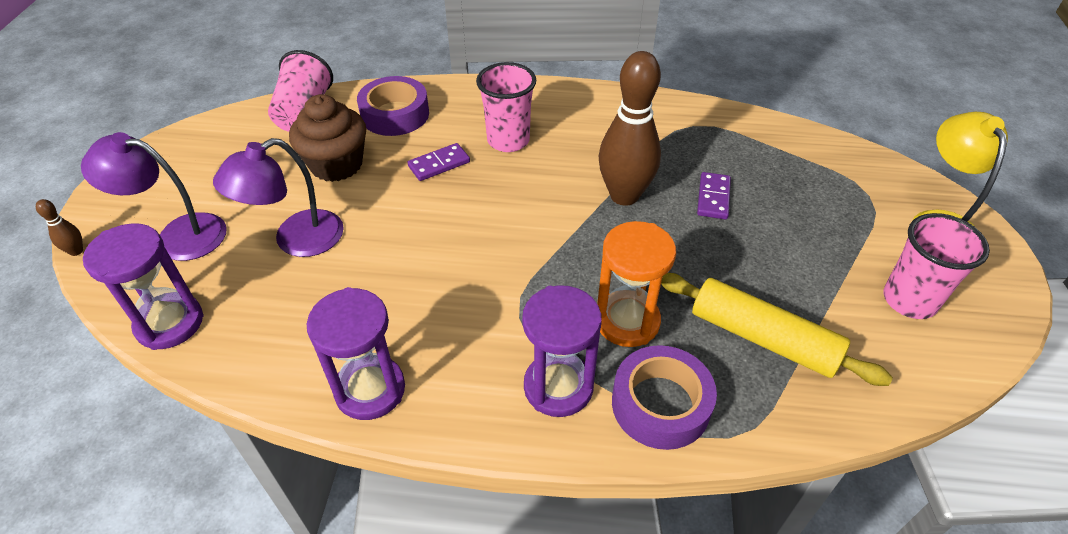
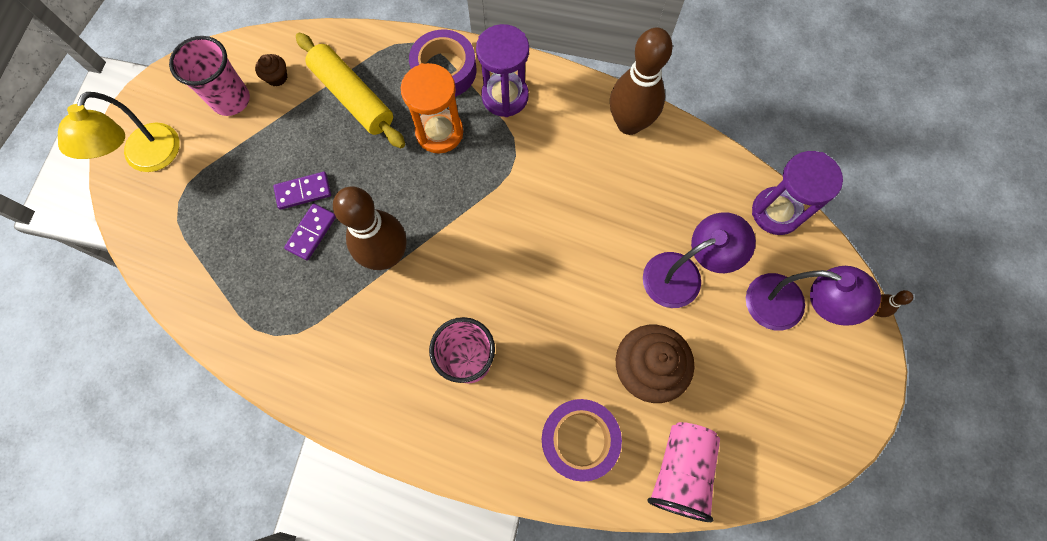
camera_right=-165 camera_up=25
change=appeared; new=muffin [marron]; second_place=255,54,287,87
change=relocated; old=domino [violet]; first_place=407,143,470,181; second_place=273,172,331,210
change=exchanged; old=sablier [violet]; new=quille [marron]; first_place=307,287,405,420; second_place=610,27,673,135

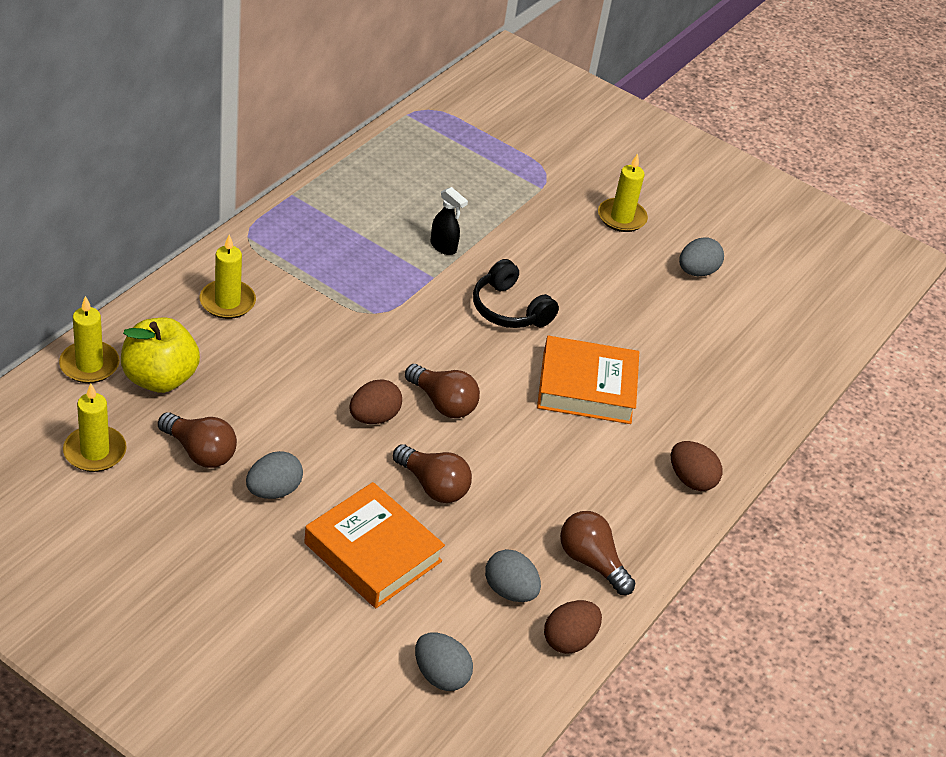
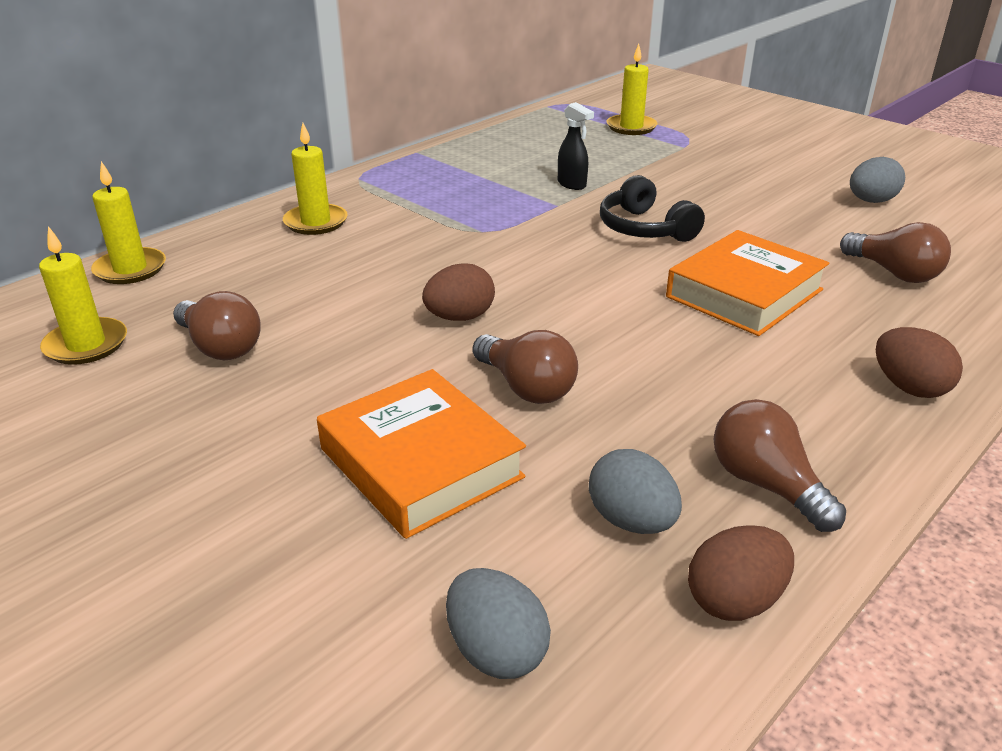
camera_right=15 camera_up=-10
change=relocated; old=bougie [jaune]; first_place=598,154,648,232; second_place=606,44,658,135
change=spun; old=livre [orange]; first_place=537,336,639,424; second_place=666,230,829,336; degrees=-60
change=relocated; old=ampoule [marron]; first_place=405,364,480,418; second_place=840,222,951,283
change=missing; old=pomme [jaune]; first_place=121,318,200,393
change=missing; old=œuf [gris]; first_place=246,451,303,499

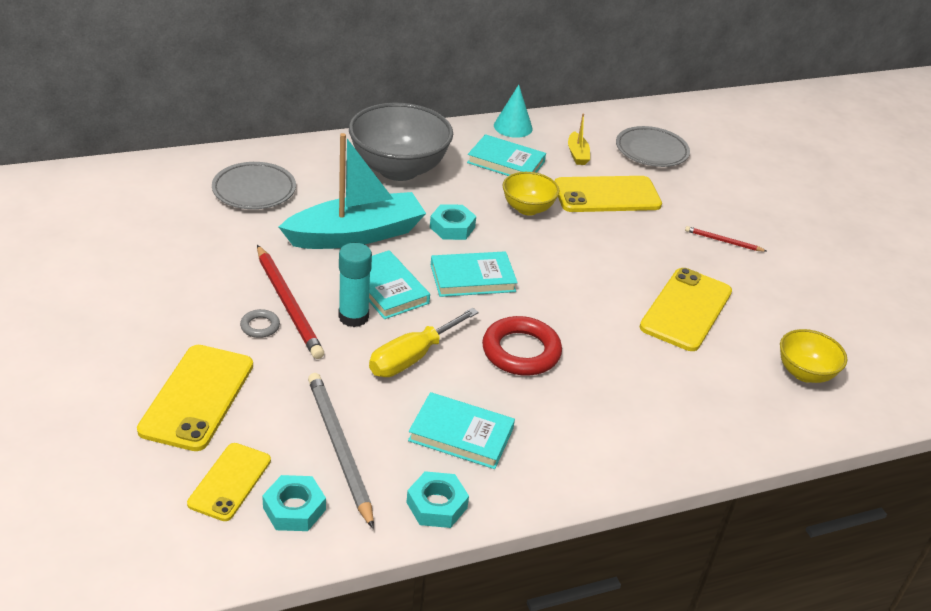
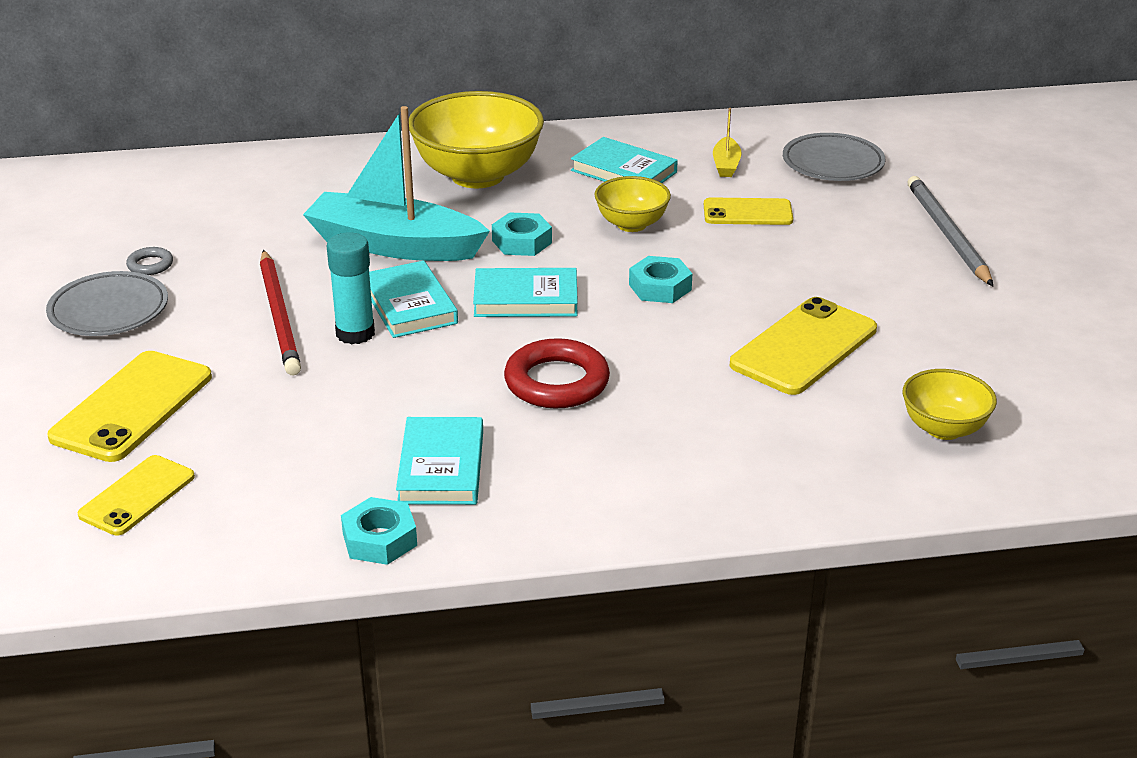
camera_right=15 camera_up=-5
change=relocated; old=assiette [gris]; first_place=212,162,296,209; second_place=46,271,168,336
change=relocated; old=anneau [gris]; first_place=240,309,280,338; second_place=126,247,173,275
change=spun; old=bateau [turquoise]; first_place=279,133,426,249; second_place=303,106,490,261; degrees=-150
change=spun; old=livre [turquoise]; first_place=408,392,515,469; second_place=396,417,483,505; degrees=60
change=colour; old=bol [gris]; new=bol [jaune]; first_place=349,103,453,181; second_place=409,91,544,188
change=relocated; old=écrou [turquoise]; first_place=262,475,326,531; second_place=629,256,693,303
change=size; old=téléphone [jaune]; first_place=554,176,662,212; second_place=704,197,793,225; factor=0.63
change=relocated; old=crayon [gris]; first_place=308,373,374,529; second_place=907,176,993,286
change=missing; old=tournevis [jaune]; first_place=369,308,479,377
change=missing; old=cône [turquoise]; first_place=494,85,533,138
change=missing; old=crayon [rouge]; first_place=685,226,766,252

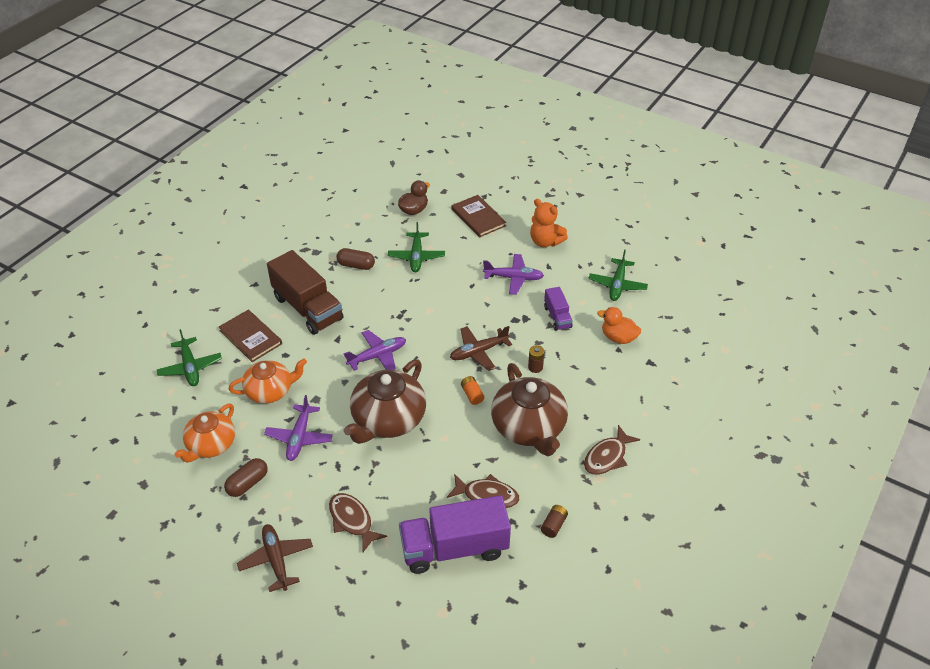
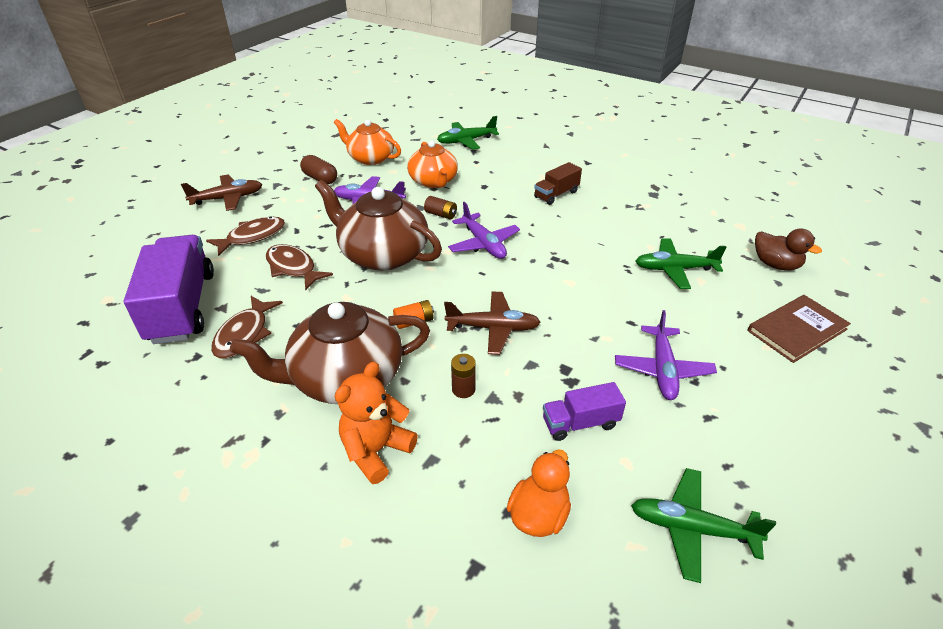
camera_right=90 camera_up=-5
change=relocated; old=poisson [marron]; first_place=584,425,640,475; second_place=266,244,333,290
change=relocated; old=ours en peluche [orange]; first_place=530,199,568,247; second_place=335,362,418,484
change=relocated; old=pile [marron]; first_place=541,505,568,538; second_place=424,196,457,219
change=spun; old=avion [marron]; first_place=450,326,512,371; second_place=444,291,541,355; degrees=120
change=size; old=camion [marron]; first_place=267,250,343,335; second_place=534,162,582,205; factor=0.5
change=missing; old=livre [marron]; first_place=219,310,282,362
change=missing; old=gélule [marron]; first_place=336,248,375,270

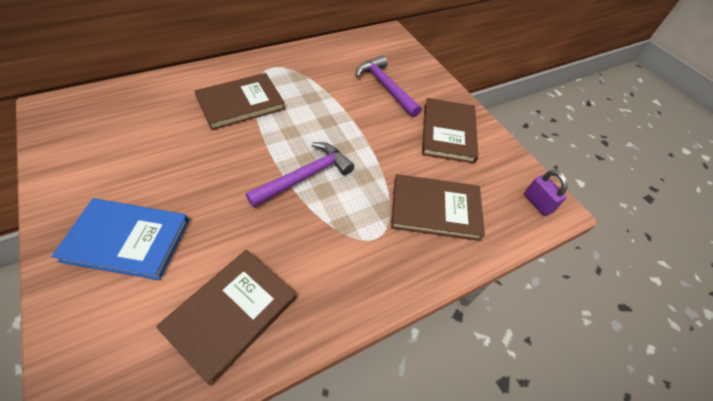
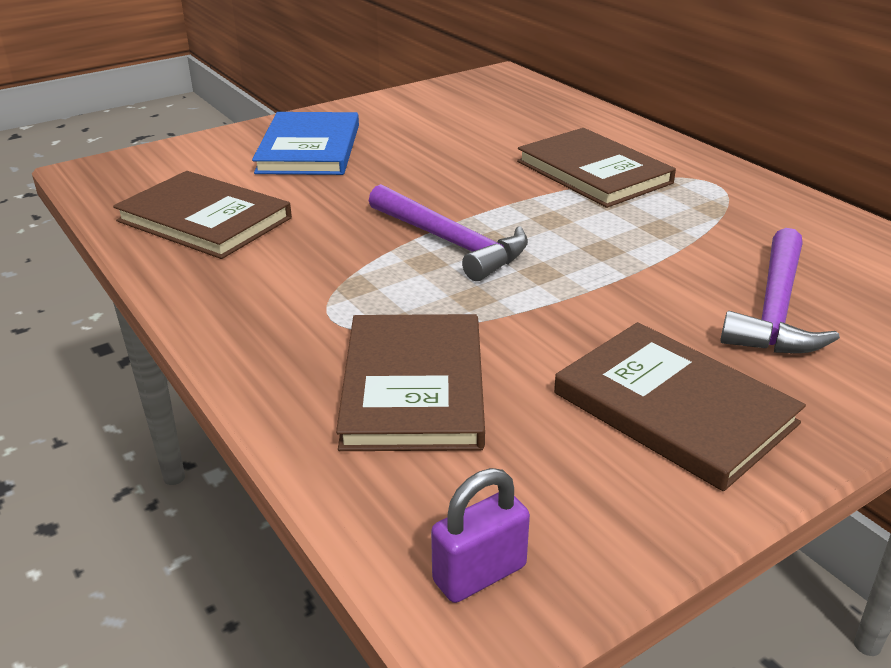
camera_right=90 camera_up=-20
change=spun; old=livre [marron]; first_place=422,98,478,164; second_place=554,322,806,491; degrees=45
change=spun; old=marteau [violet]; first_place=355,55,422,117; second_place=720,228,840,353; degrees=150

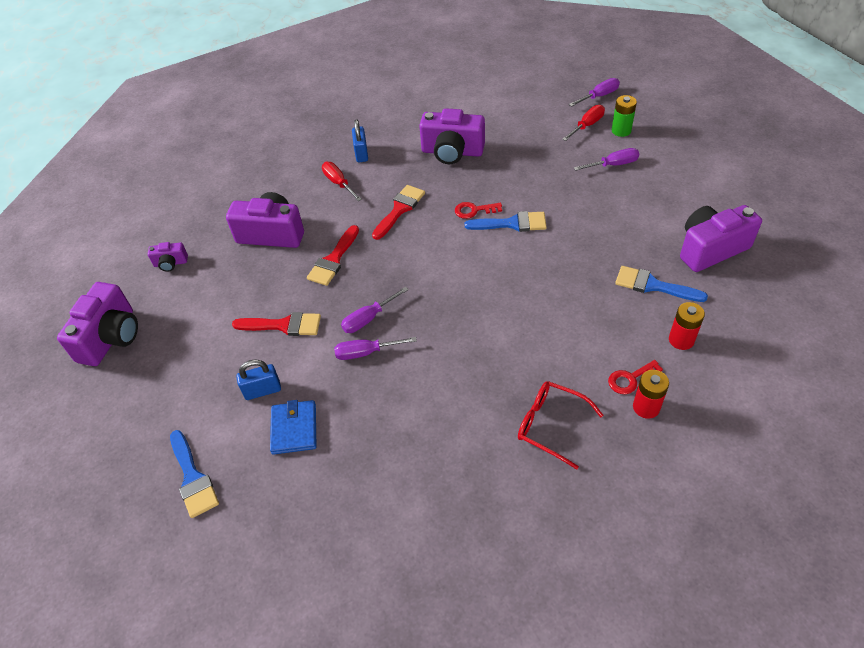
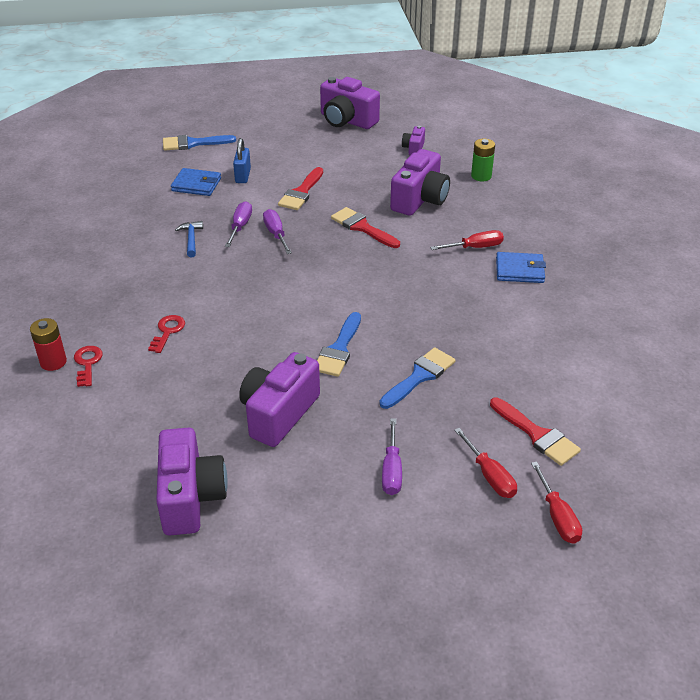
camera_right=105 camera_up=-10
change=relocated; old=clé [rouge]; first_place=455,202,502,219; second_place=148,315,185,353
change=appeared; new=marteau [bleu]; second_place=175,221,203,258
change=relocated; old=appareil photo [violet]; first_place=419,108,485,164; second_place=239,352,320,447
change=relocated; old=pinceau [bleu]; first_place=615,266,708,302; second_place=380,347,456,409
change=relocated; old=pile [vert]; first_place=612,95,637,137; second_place=471,139,495,181
change=relocated; old=pinceau [rouge]; first_place=372,185,425,240; second_place=490,398,581,466
change=exchanged; old=cadenas [bleu]; new=portefeuille [bleu]; first_place=352,119,368,162; second_place=496,252,546,283
change=colour; old=tournevis [violet]; new=tournevis [rouge]; first_place=569,78,620,107; second_place=531,461,582,544
change=missing; old=lunettes [rouge]; first_place=518,381,603,470
change=missing; old=pile [rouge]; first_place=669,302,705,350

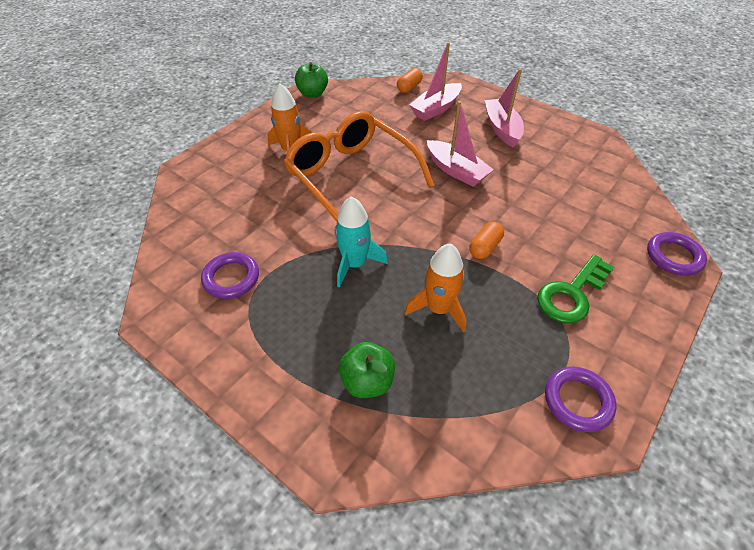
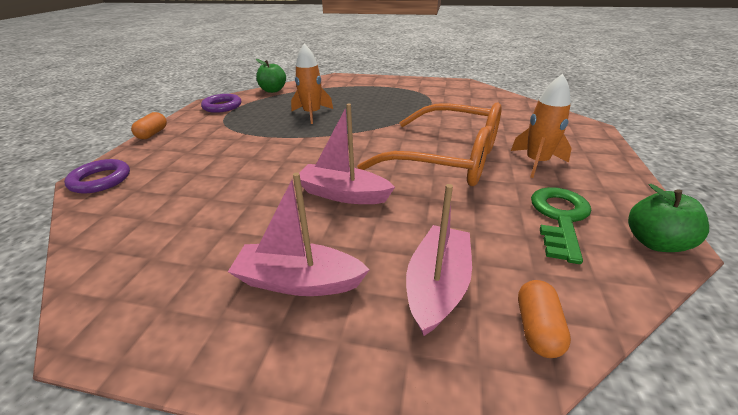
camera_right=155 camera_up=-15
change=relocated; old=gélule [orange]; first_place=469,222,504,259; second_place=131,112,167,139
change=spun; old=bateau [rose]; first_place=484,68,524,148; second_place=228,172,370,296; degrees=135
change=relocated; old=pomme [vert]; first_place=338,342,395,398; second_place=256,59,286,93
change=relocated; old=clé [vert]; first_place=537,255,614,323; second_place=531,187,591,264
change=missing; old=anneau [violet]; first_place=201,252,259,299
change=missing; old=fusée [turquoise]; first_place=335,196,388,288

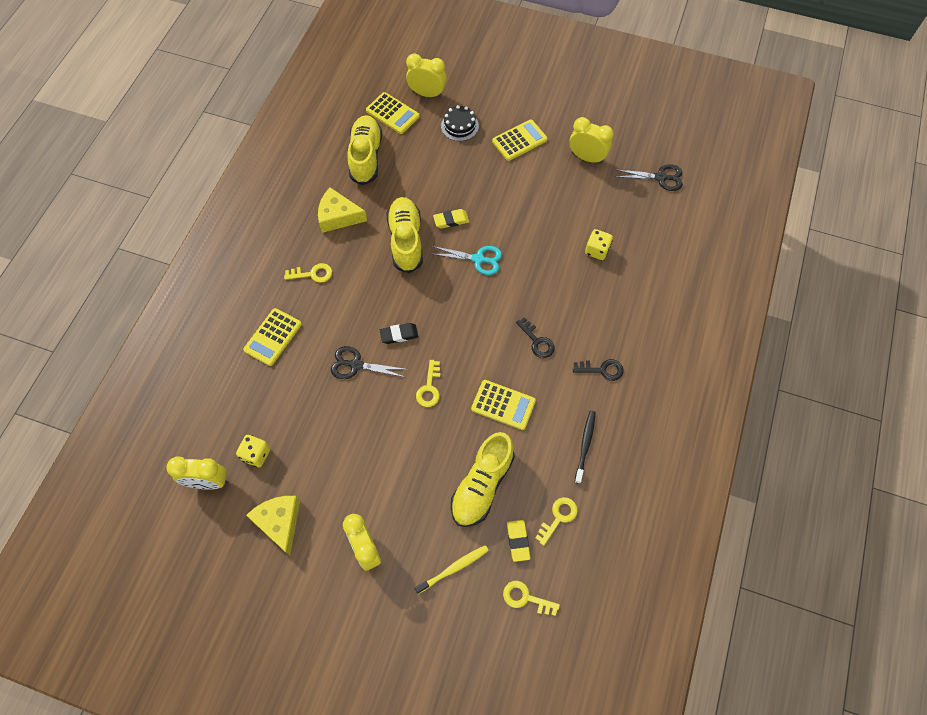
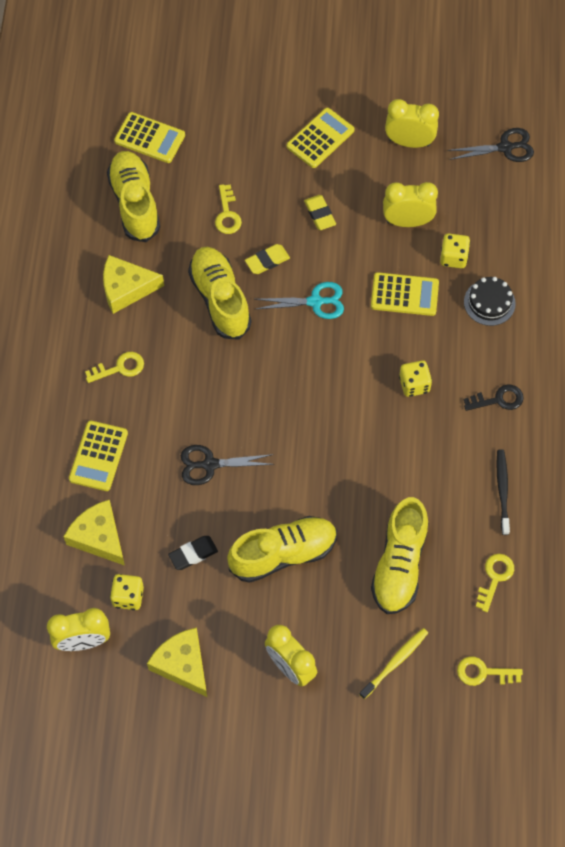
camera_right=-15 camera_up=0
change=appeared; new=fromage [jaune]; second_place=64,500,125,566
change=relocated; old=gomme [noir]; first_place=380,323,419,344; second_place=168,536,218,570
change=relocated; old=clé [jaune]; first_place=416,360,440,407; second_place=215,184,242,234
change=appeared; new=chaussure [jaune]; second_place=227,516,337,583
change=relocated; old=gomme [jaune]; first_place=507,520,531,562; second_place=304,195,336,230
change=relocated; old=calculatrice [jaune]; first_place=471,380,536,430; second_place=371,272,439,316
change=relocated; old=réveil [jaune]; first_place=406,53,447,98; second_place=383,182,438,227
change=exchanged; old=clé [noir]; new=dé [jaune]; first_place=516,317,555,358; second_place=399,360,432,397
change=relocated; old=gâteau [noir]; first_place=441,105,479,141; second_place=464,277,516,326

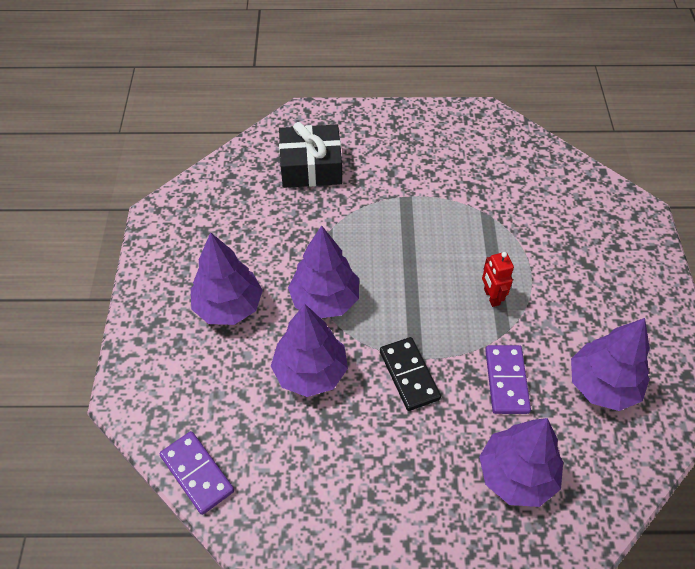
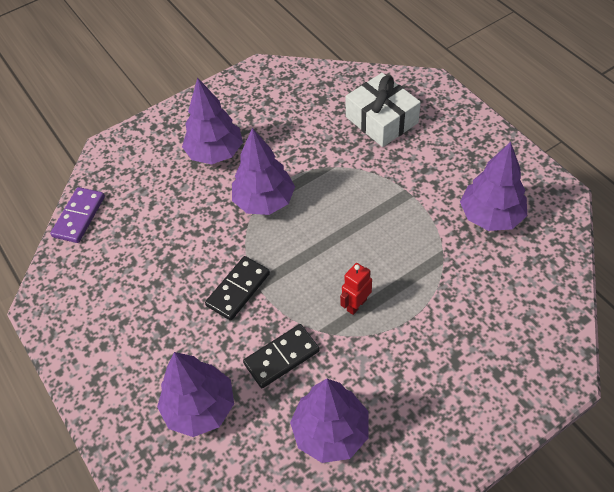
camera_right=60 camera_up=0
change=colour; old=domino [violet]; new=domino [noir]; first_place=485,345,531,414; second_place=243,324,320,388
change=colour; old=cadeau [noir]; new=cadeau [blanc]; first_place=279,122,342,188; second_place=345,73,421,147
change=relocated; old=arbre [violet]; first_place=271,304,348,397; second_place=460,142,527,231

